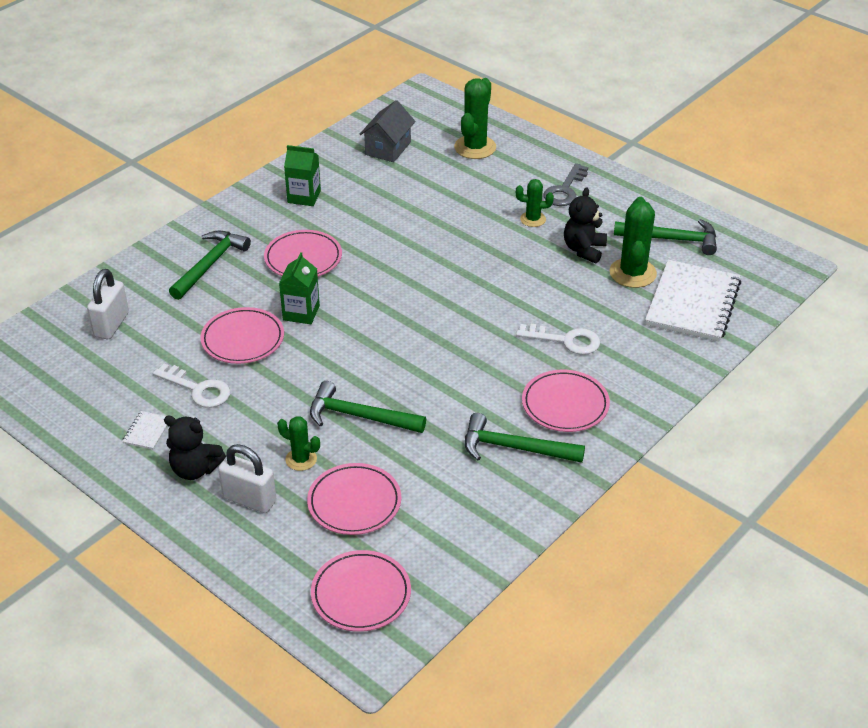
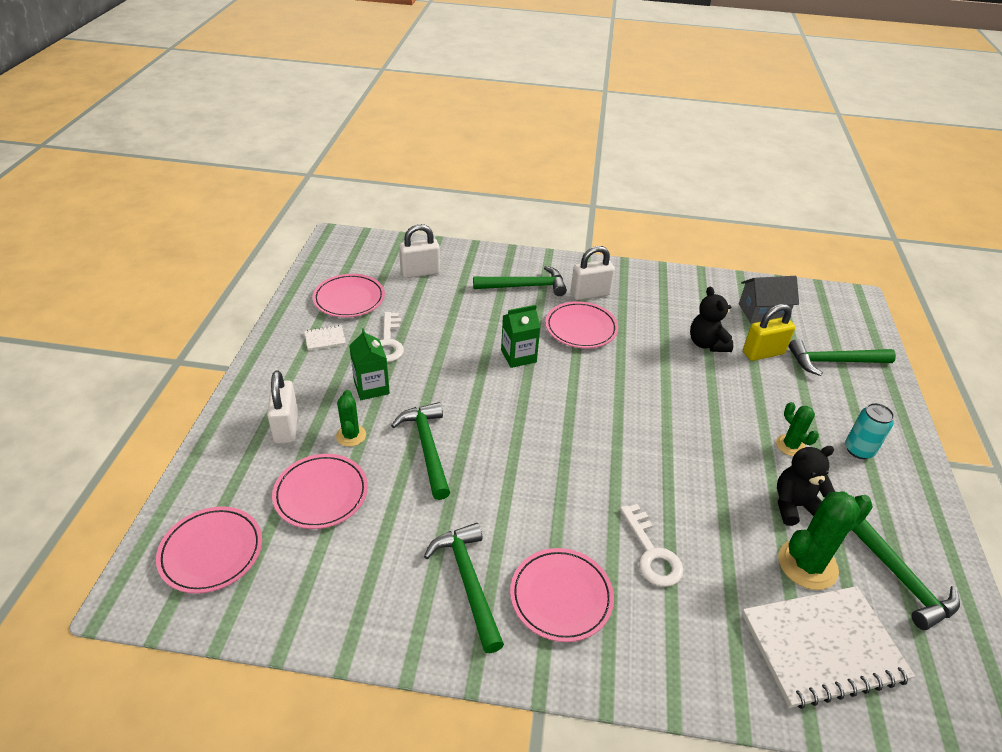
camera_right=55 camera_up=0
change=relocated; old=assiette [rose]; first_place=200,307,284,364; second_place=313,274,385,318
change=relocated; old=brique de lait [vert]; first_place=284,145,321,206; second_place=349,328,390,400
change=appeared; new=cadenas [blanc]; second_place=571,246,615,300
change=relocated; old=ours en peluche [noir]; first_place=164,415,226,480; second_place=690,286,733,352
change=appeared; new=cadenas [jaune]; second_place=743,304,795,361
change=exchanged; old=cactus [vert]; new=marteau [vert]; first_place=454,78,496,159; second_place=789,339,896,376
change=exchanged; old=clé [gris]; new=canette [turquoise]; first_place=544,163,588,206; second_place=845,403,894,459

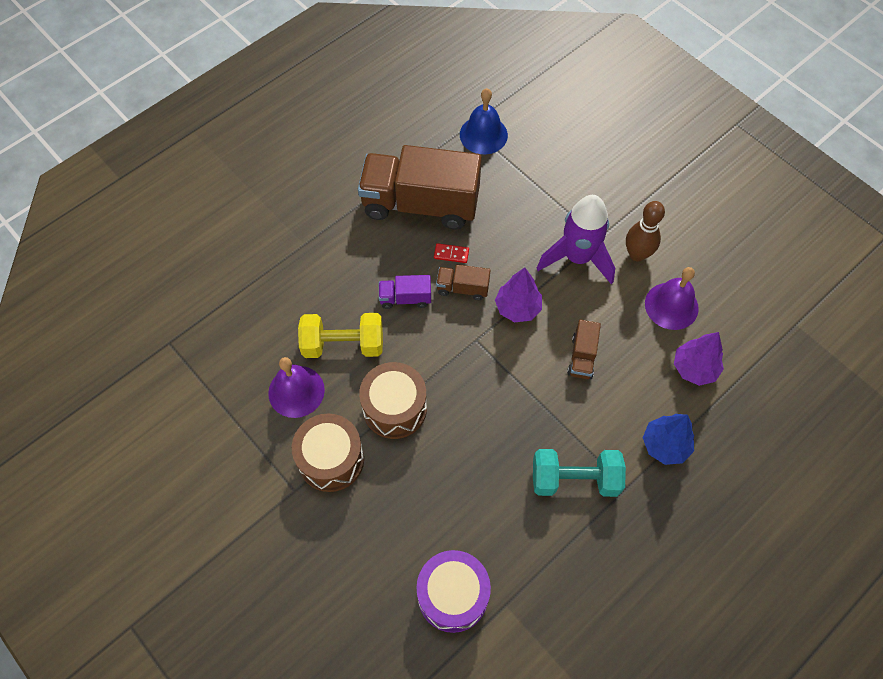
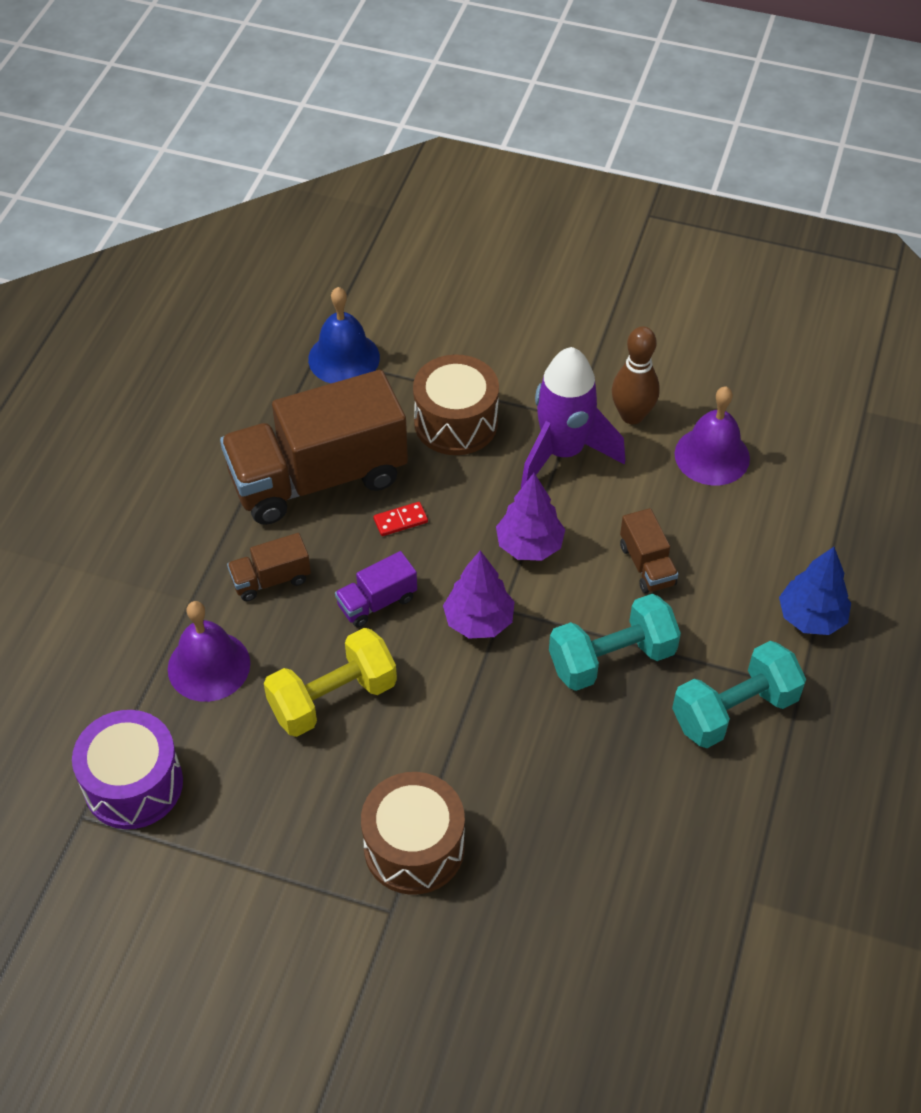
camera_right=-30 camera_up=-10
change=relocated; old=tambour [violet]; first_place=417,550,491,633; second_place=72,710,183,829
change=relocated; old=cloche [violet]; first_place=268,357,325,418; second_place=168,601,250,702
change=relocated; old=camion [marron]; first_place=436,265,491,300; second_place=227,533,311,601
change=relocated; old=tambour [marron]; first_place=359,362,427,439; second_place=413,354,499,455
change=relocated; old=arbre [violet]; first_place=674,332,724,386; second_place=443,550,515,639
change=appeared; new=haltère [turquoise]; second_place=549,594,681,691

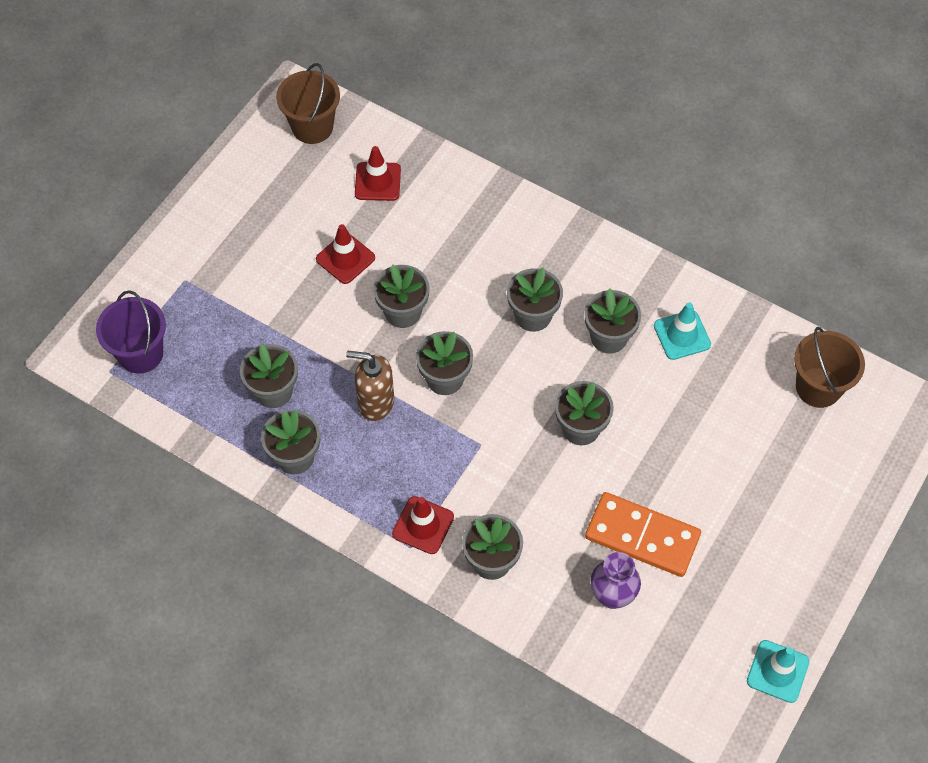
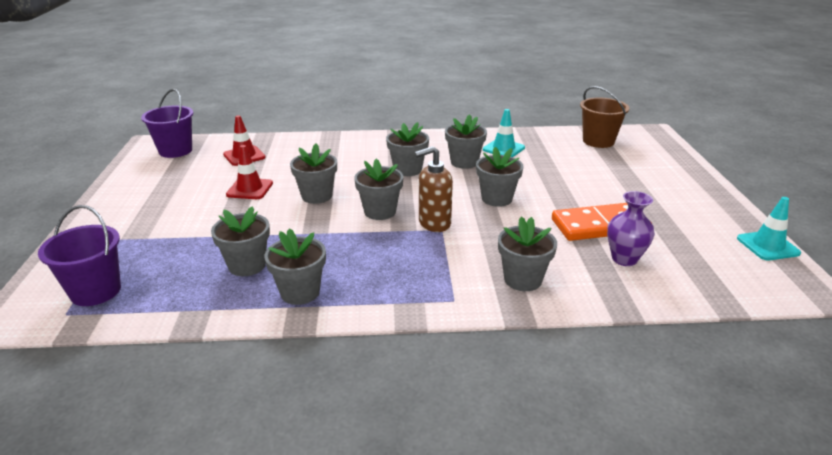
camera_right=-35 camera_up=-30
change=colour; old=seau [marron]; new=seau [violet]; first_place=276,63,340,144; second_place=141,89,193,158
change=relocated; old=distributeur de savon [marron]; first_place=346,351,394,421; second_place=415,146,453,232
change=missing; old=cône de chantier [rouge]; first_place=392,496,454,554

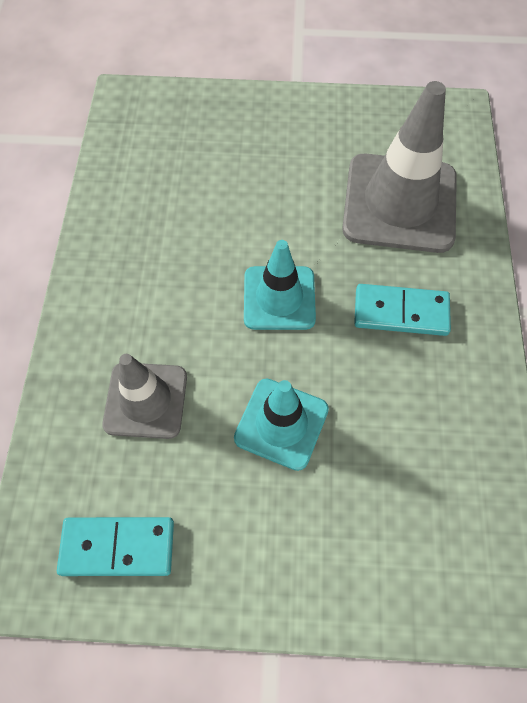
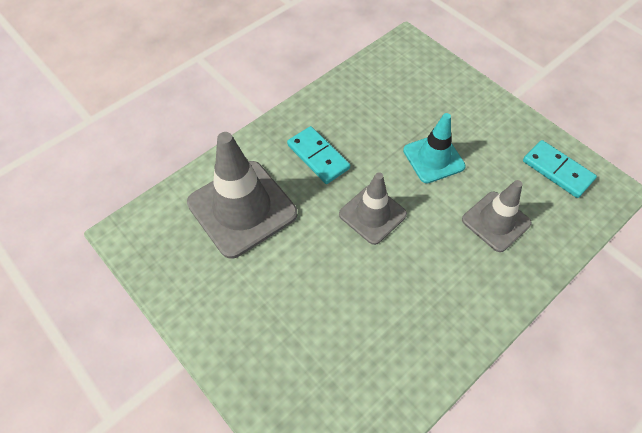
camera_right=-135 camera_up=-5
change=colour; old=cône de chantier [turquoise]; new=cône de chantier [gris]; first_place=244,240,316,330; second_place=339,172,407,245

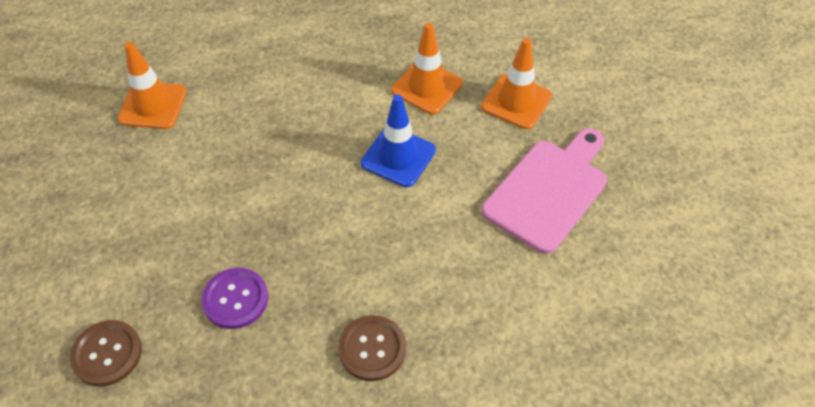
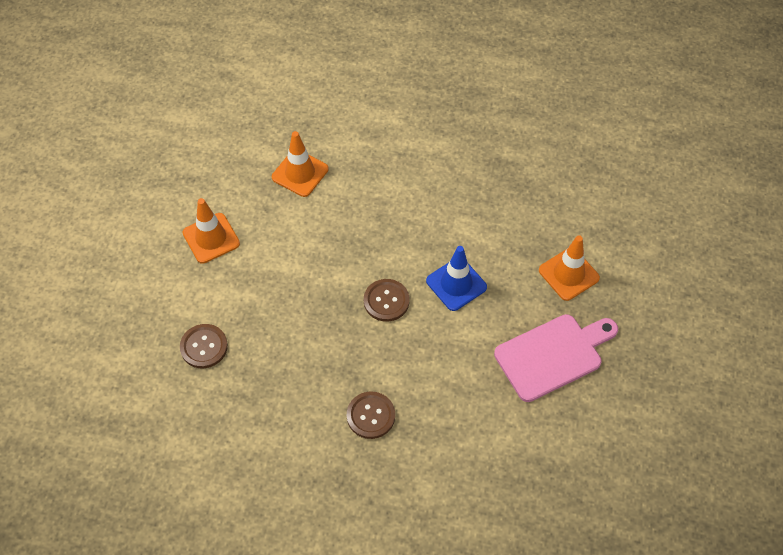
camera_right=25 camera_up=5
change=relocated; old=cône de chantier [orange]; first_place=391,23,463,114; second_place=182,198,240,264
change=appeared; new=bouton [marron]; second_place=364,279,409,322
change=missing; old=bouton [violet]; first_place=201,268,268,329

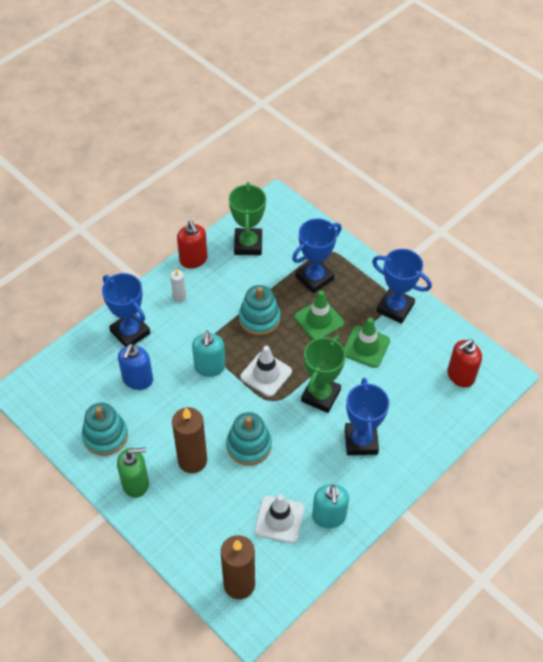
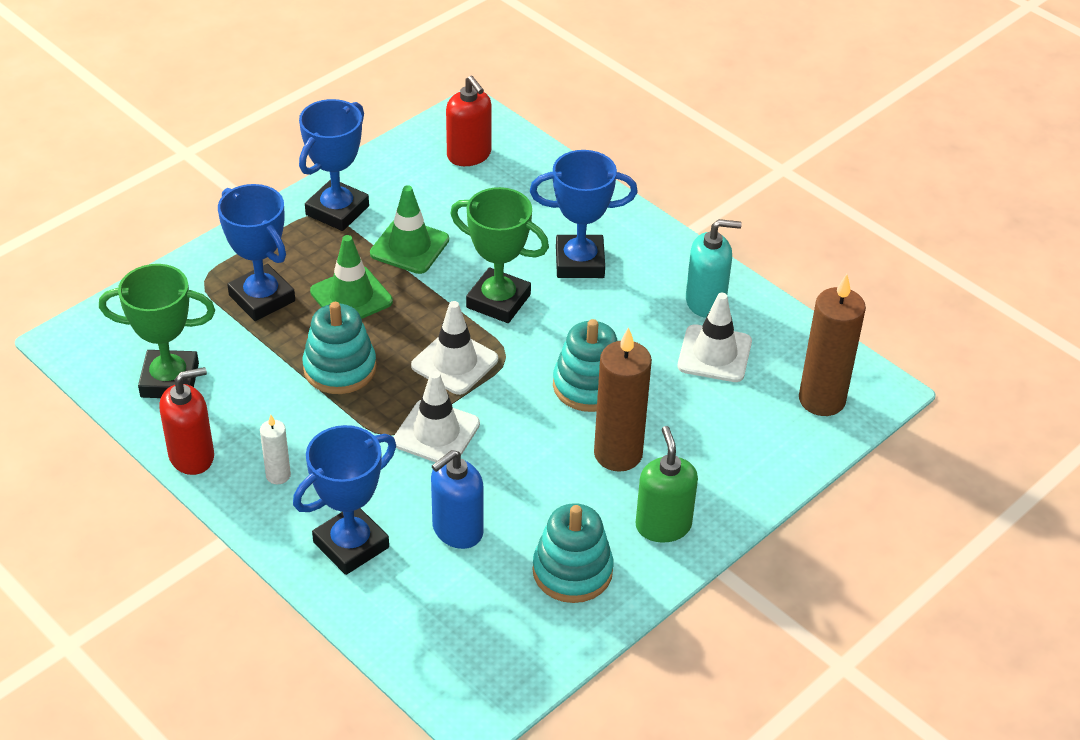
camera_right=-90 camera_up=-10
change=exchanged; old=distributeur de savon [turquoise]; new=cône de chantier [blanc]; first_place=192,331,225,377; second_place=394,371,480,462
change=spun; old=distributeur de savon [bleu]; first_place=118,344,153,390; second_place=431,450,483,549; degrees=120

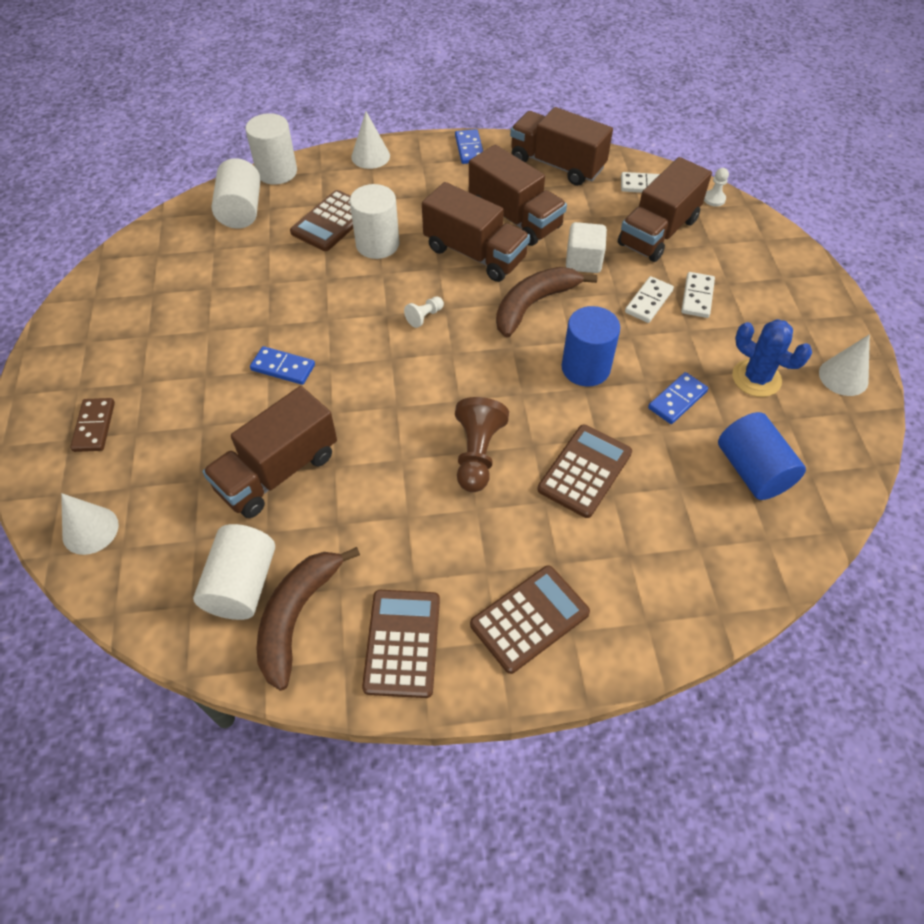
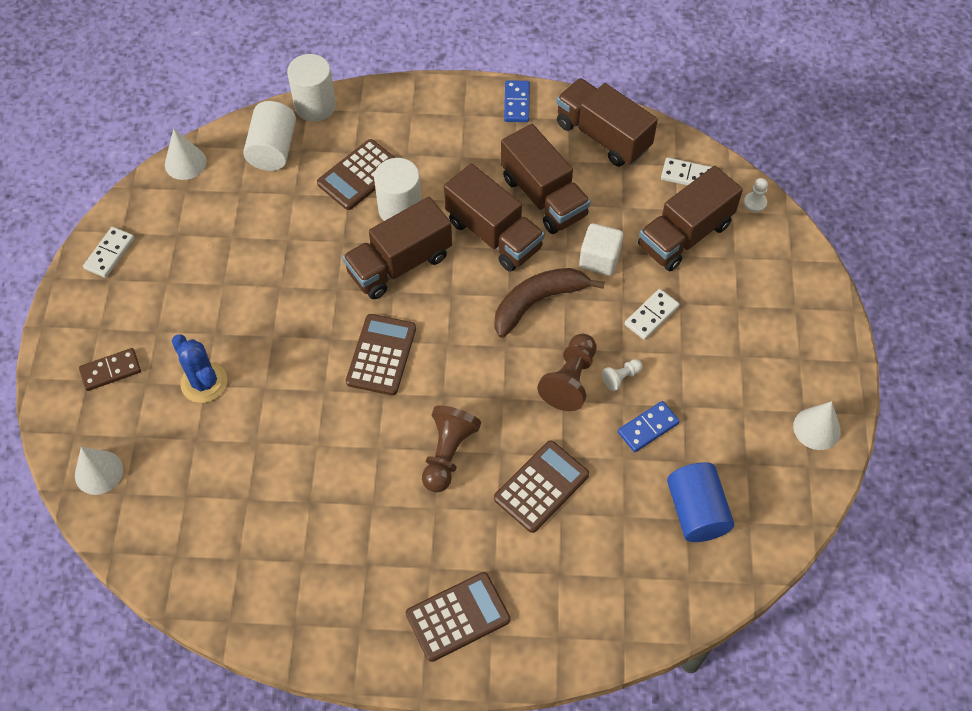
camera_right=10 camera_up=5
change=spun; old=domino [marron]; first_place=70,398,115,452; second_place=79,348,141,391; degrees=60
change=relocated; old=domino [blanc]; first_place=681,272,715,318; second_place=83,227,134,278
change=relocated; old=cône [blanc]; first_place=351,111,390,169; second_place=165,129,207,180
change=relocated; old=cactus [bleu]; first_place=732,319,812,397; second_place=172,334,227,403
change=relocated; old=camion [marron]; first_place=202,386,337,518; second_place=343,197,452,299
change=relocated; old=calculatrice [marron]; first_place=362,590,440,698; second_place=346,314,416,396
change=exchanged; old=cylindre [bleu]; new=pion [marron]; first_place=561,306,620,387; second_place=537,334,597,411
change=relocated; old=pion [blanc]; first_place=404,296,444,328; second_place=602,359,643,391
change=missing; old=cylindre [blanc]; first_place=193,524,275,620
change=missing; old=domino [bleu]; first_place=250,346,315,385
change=missing; old=banane [marron]; first_place=256,547,360,691

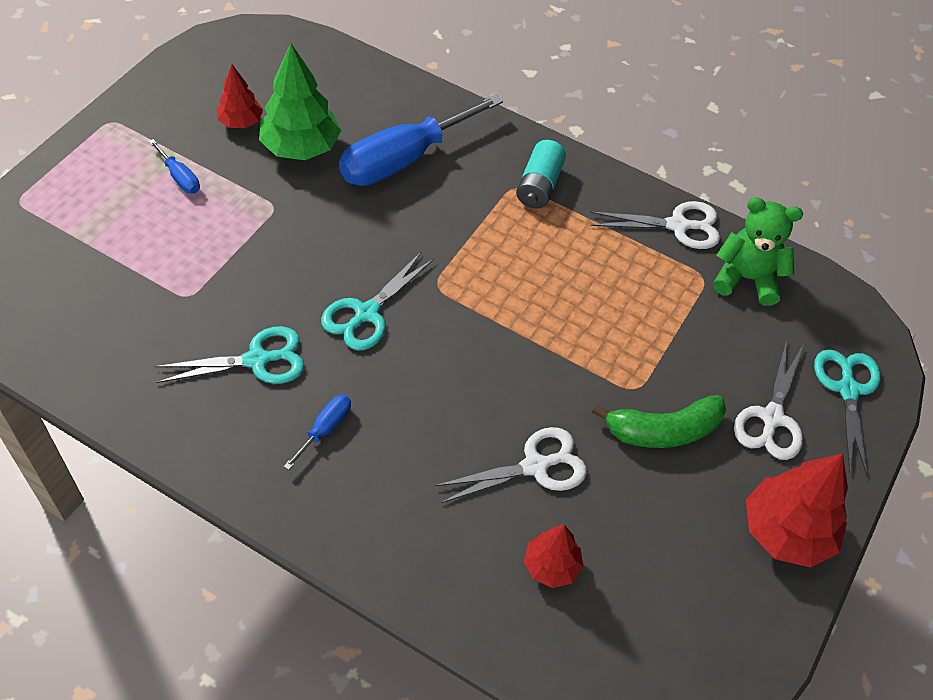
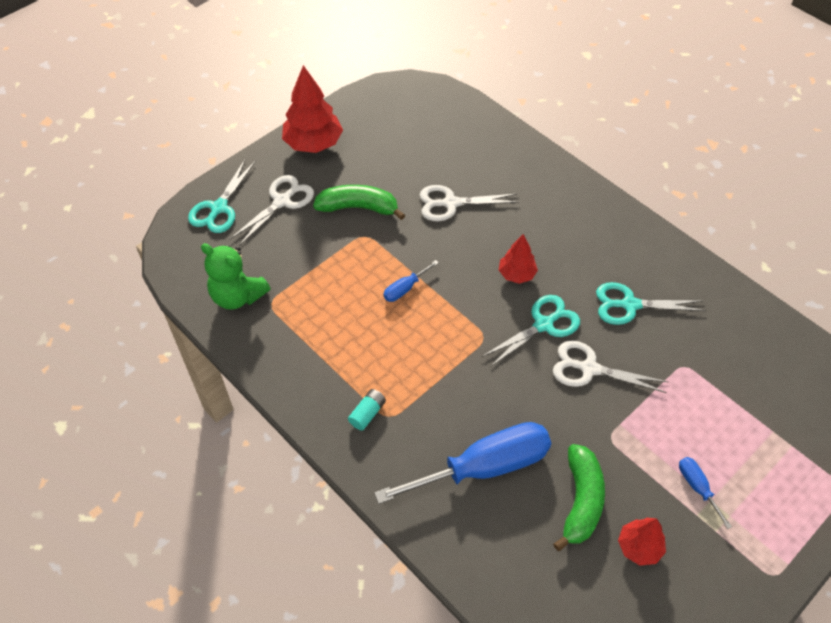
camera_right=-160 camera_up=0
change=size; old=pile [turquoise]; first_place=516,140,566,209; second_place=348,389,386,431; factor=0.65
change=relocated; old=tournevis [bleu]; first_place=284,395,351,470; second_place=383,260,439,302
change=relocated; old=arbre [rouge]; first_place=524,525,583,588; second_place=499,234,538,284
change=relocated; old=ciseaux [blanc]; first_place=590,201,720,249; second_place=553,341,668,393
change=exchanged; old=arbre [vert]; new=banane [vert]; first_place=259,43,341,160; second_place=553,444,605,551

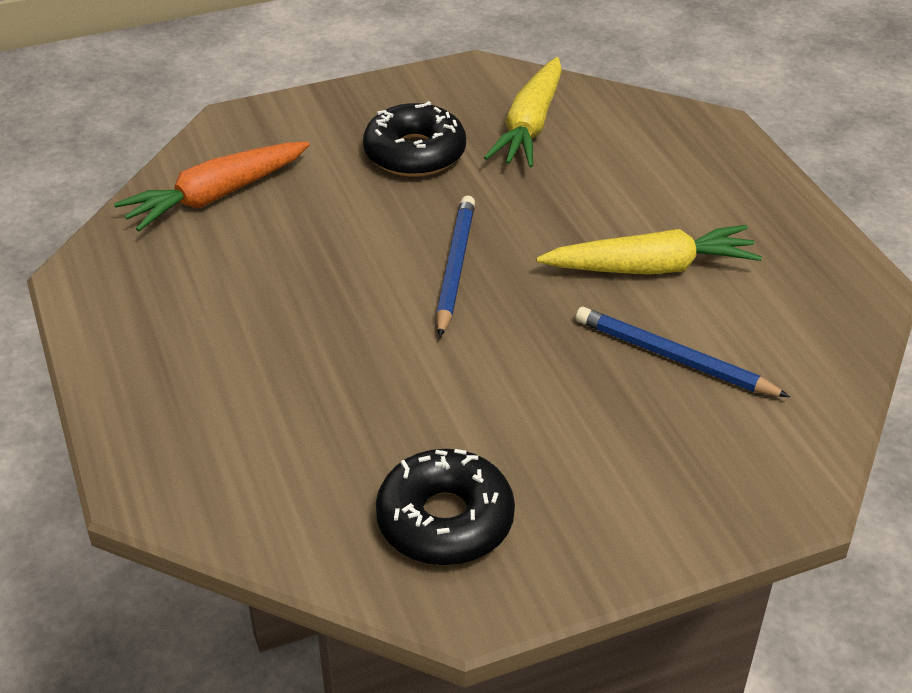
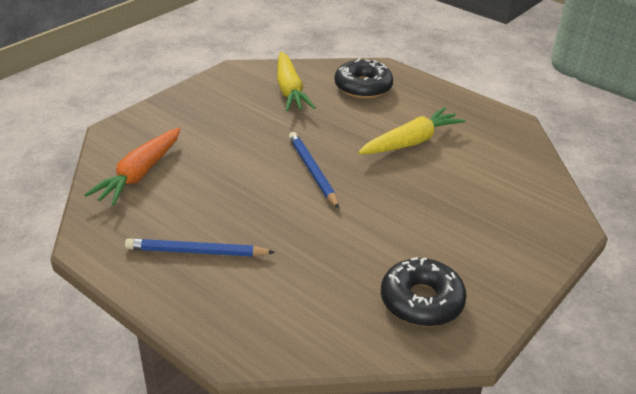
camera_right=-30 camera_up=-5
change=relocated; old=crayon [bleu]; first_place=575,307,790,397; second_place=125,238,275,257
change=relocated; old=beignet [noir]; first_place=363,101,466,177; second_place=334,58,393,99

